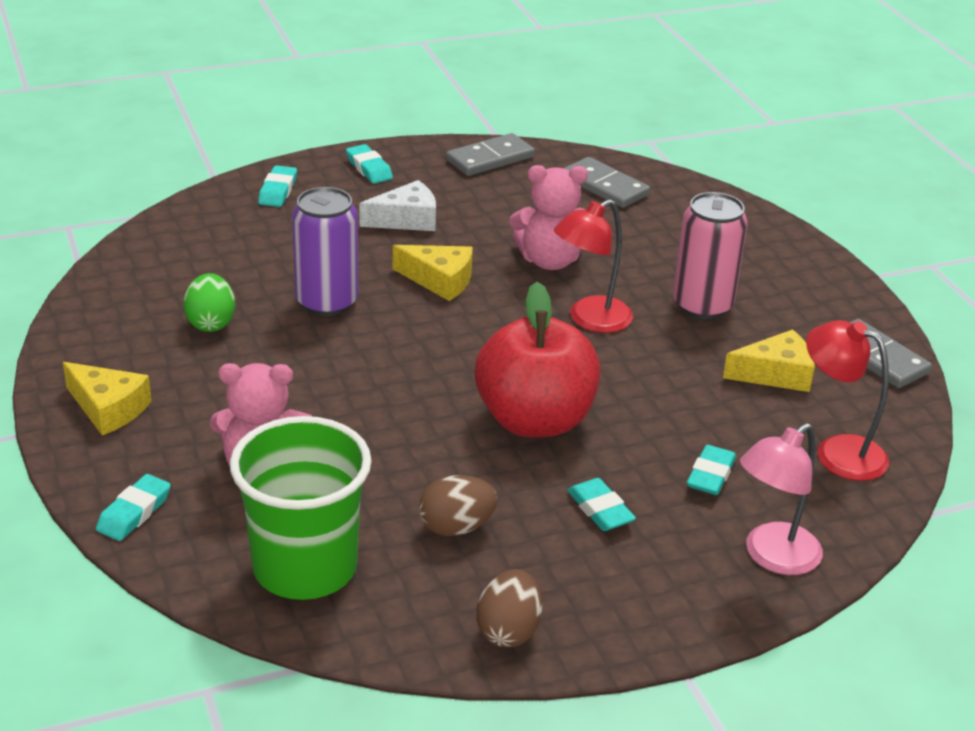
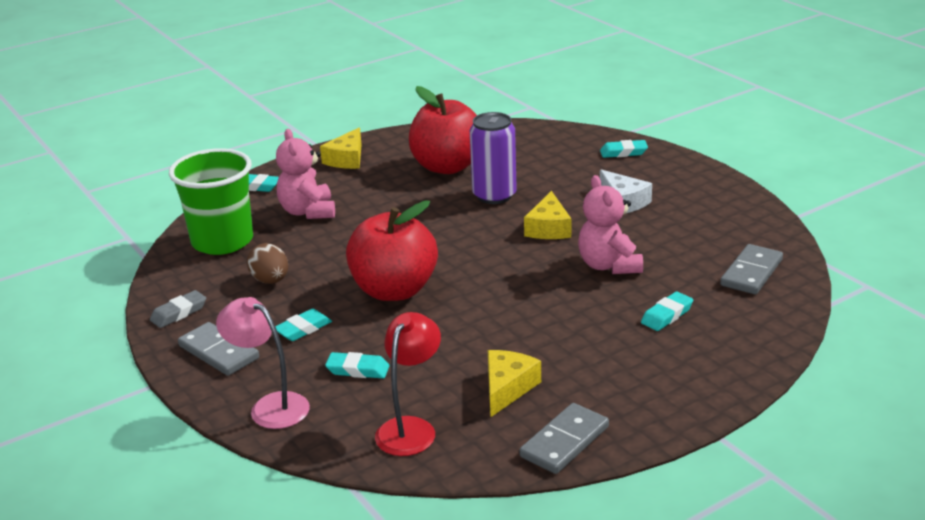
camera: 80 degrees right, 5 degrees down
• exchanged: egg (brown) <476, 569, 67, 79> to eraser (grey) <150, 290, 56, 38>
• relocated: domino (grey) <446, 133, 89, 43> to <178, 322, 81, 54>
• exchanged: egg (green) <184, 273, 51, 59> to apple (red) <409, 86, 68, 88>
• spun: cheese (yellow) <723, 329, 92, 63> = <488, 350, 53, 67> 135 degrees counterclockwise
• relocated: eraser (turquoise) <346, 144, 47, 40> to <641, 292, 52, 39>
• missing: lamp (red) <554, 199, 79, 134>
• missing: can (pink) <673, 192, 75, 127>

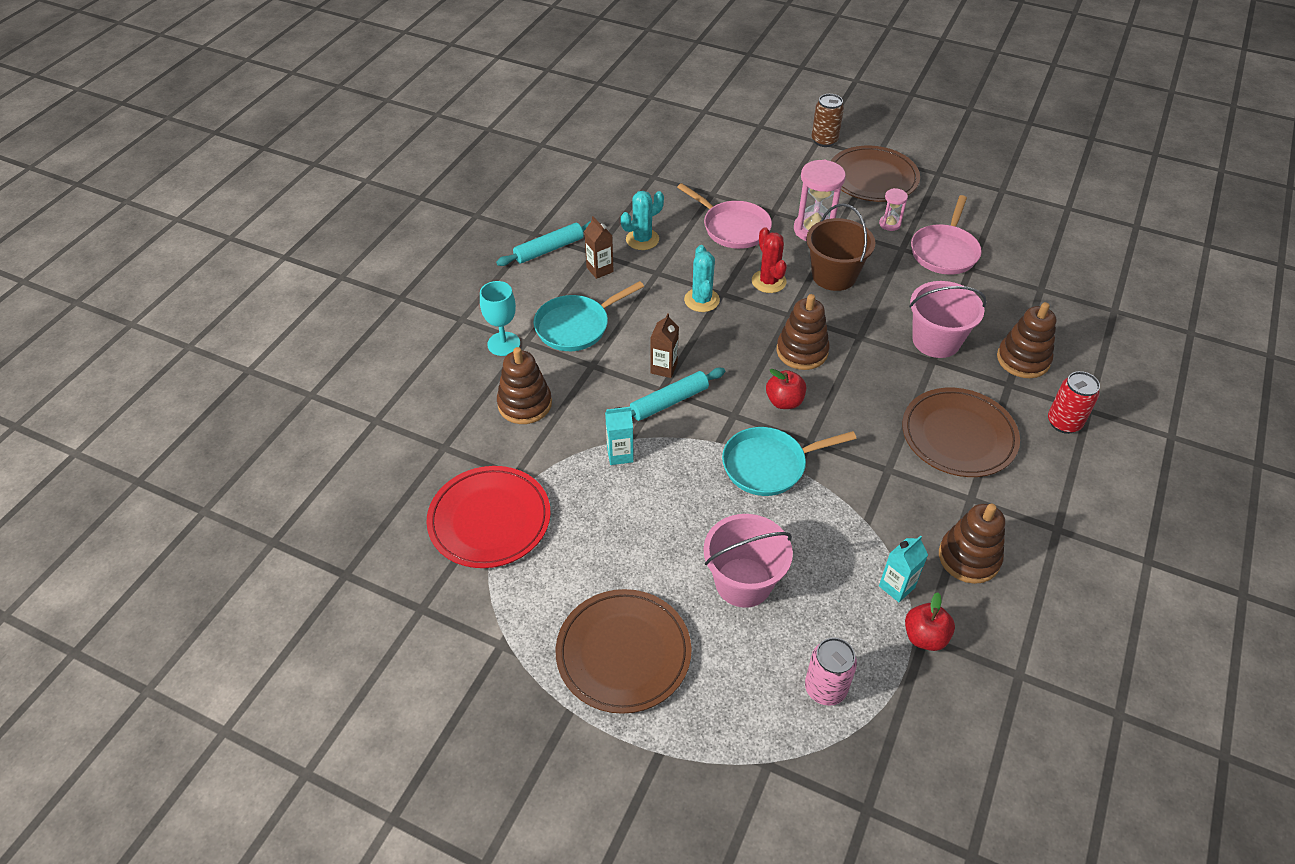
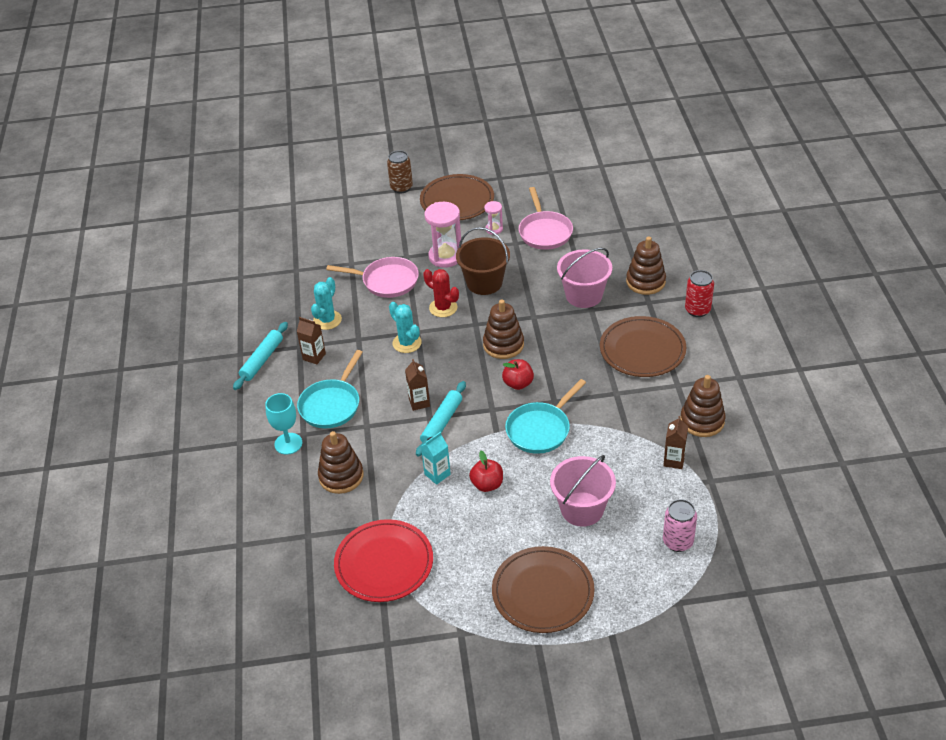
camera: 30 degrees left, 5 degrees down
• relocated: apple (red) <905, 592, 50, 59> to <469, 451, 34, 41>
• colour: carton (turquoise) <879, 535, 49, 67> to carton (brown) <663, 416, 25, 53>

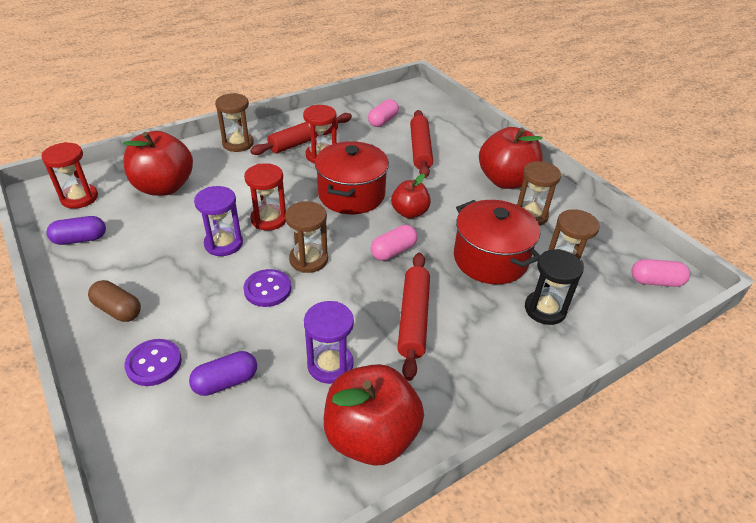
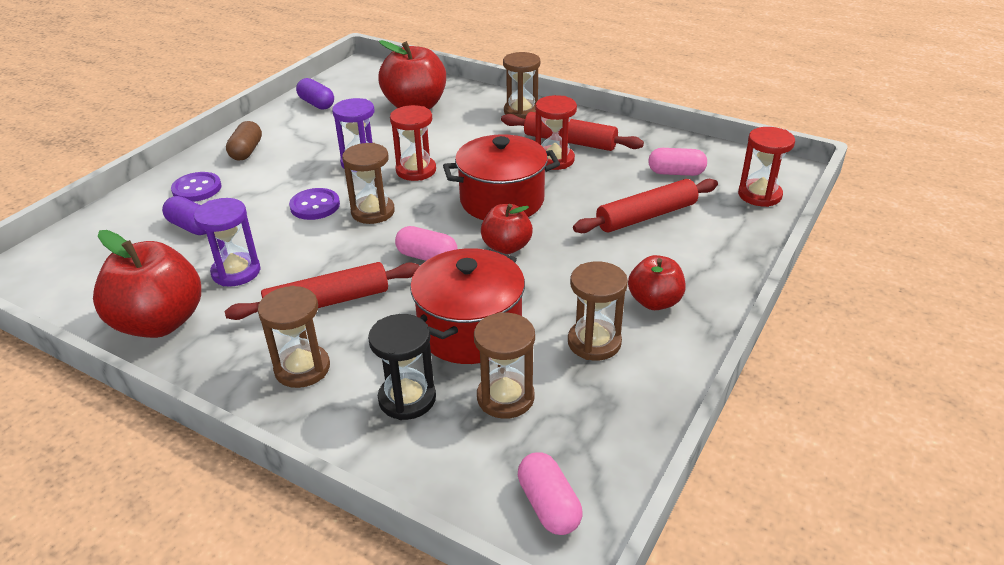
camera: 65 degrees right, 5 degrees down
• appeared: hourglass (brown) <258, 285, 72, 103>
• size: apple (red) <479, 127, 64, 62> = <628, 255, 57, 55> x0.58
• relocated: hourglass (red) <41, 142, 57, 67> to <738, 127, 57, 80>

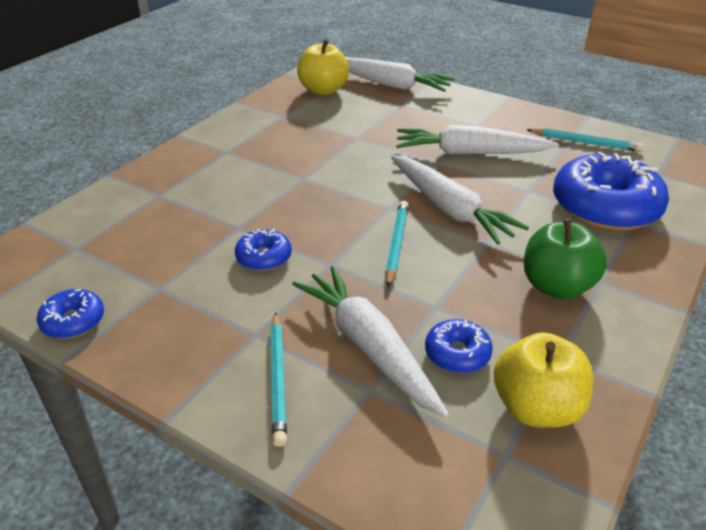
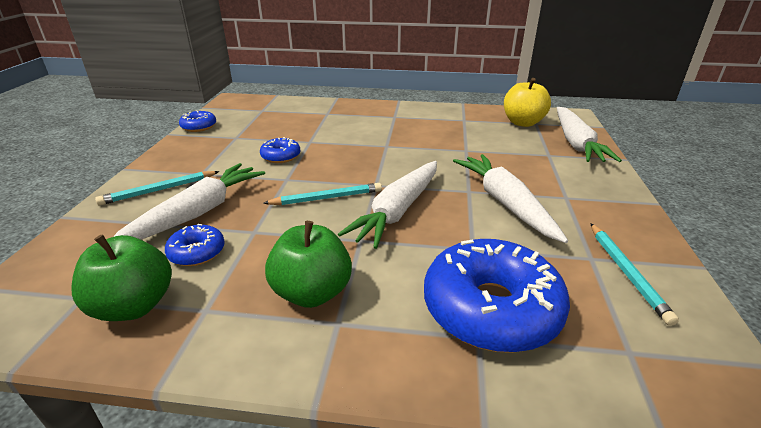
camera: 65 degrees right, 5 degrees down
• colour: apple (yellow) <494, 332, 100, 96> to apple (green) <71, 234, 101, 87>

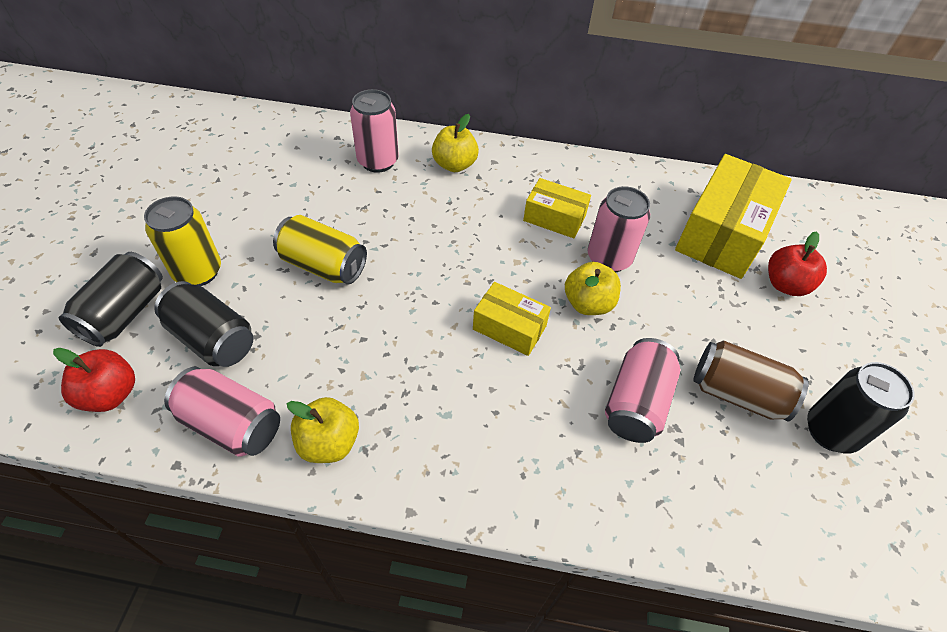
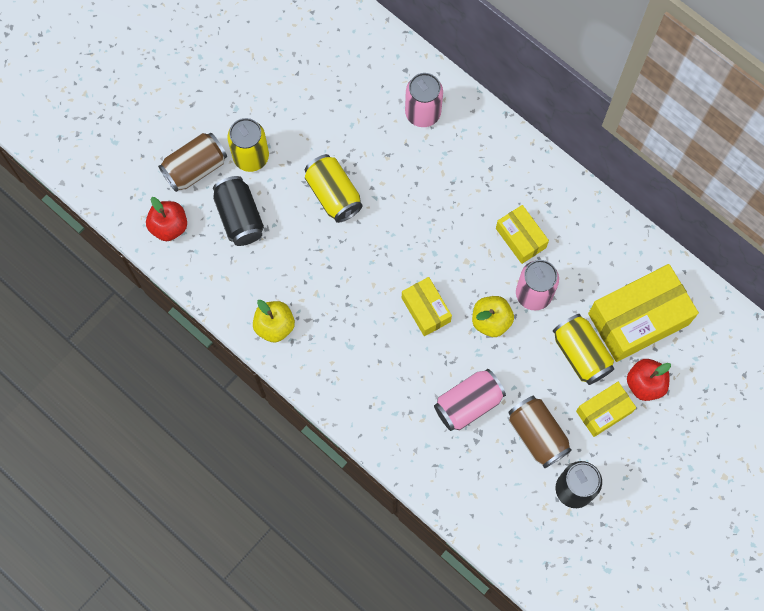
camera: 35 degrees right, 20 degrees up
• colour: can (black) <59, 252, 104, 95> to can (brown) <158, 133, 69, 59>
• appeared: can (yellow) <553, 314, 61, 71>
• appeared: box (yellow) <576, 382, 60, 55>
• missing: can (pink) <164, 367, 116, 89>
• missing: apple (yellow) <432, 114, 47, 58>

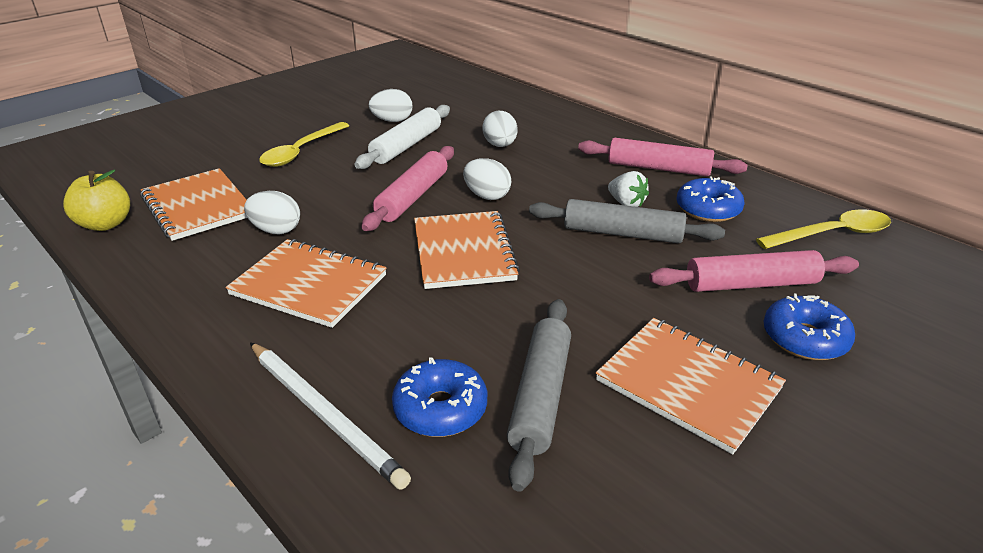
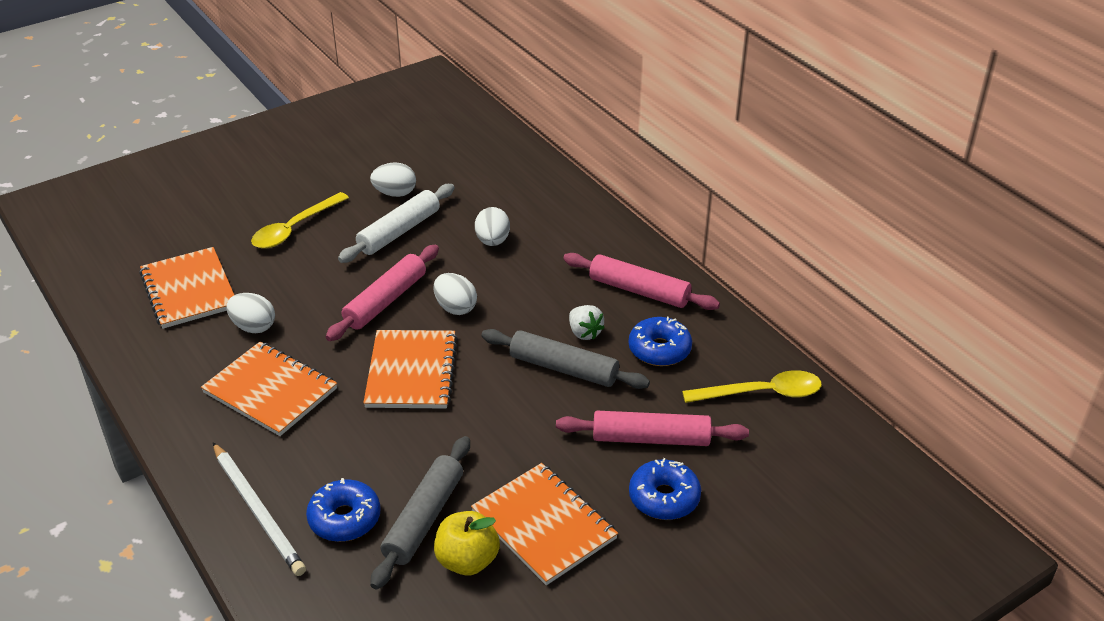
camera: 10 degrees right, 5 degrees up
• relocated: apple (yellow) <63, 170, 67, 61> to <434, 511, 66, 64>

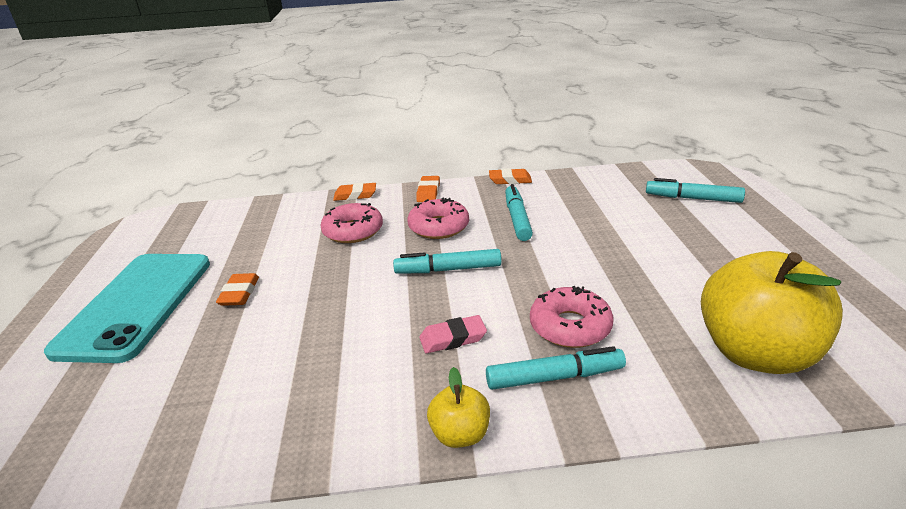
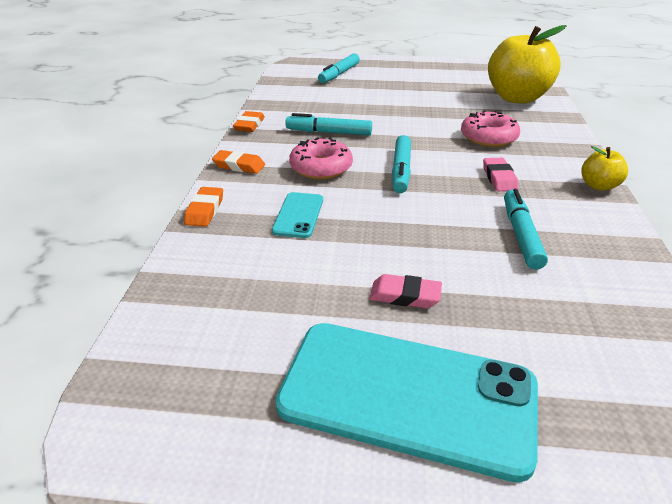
camera: 80 degrees left, 5 degrees up
• exchanged: donut (pink) <320, 203, 63, 40> to phone (turquoise) <272, 192, 51, 46>
• colour: eraser (orange) <216, 273, 43, 33> to eraser (pink) <369, 274, 73, 34>
• relocated: marker (turquoise) <486, 346, 140, 44> to <504, 189, 44, 81>

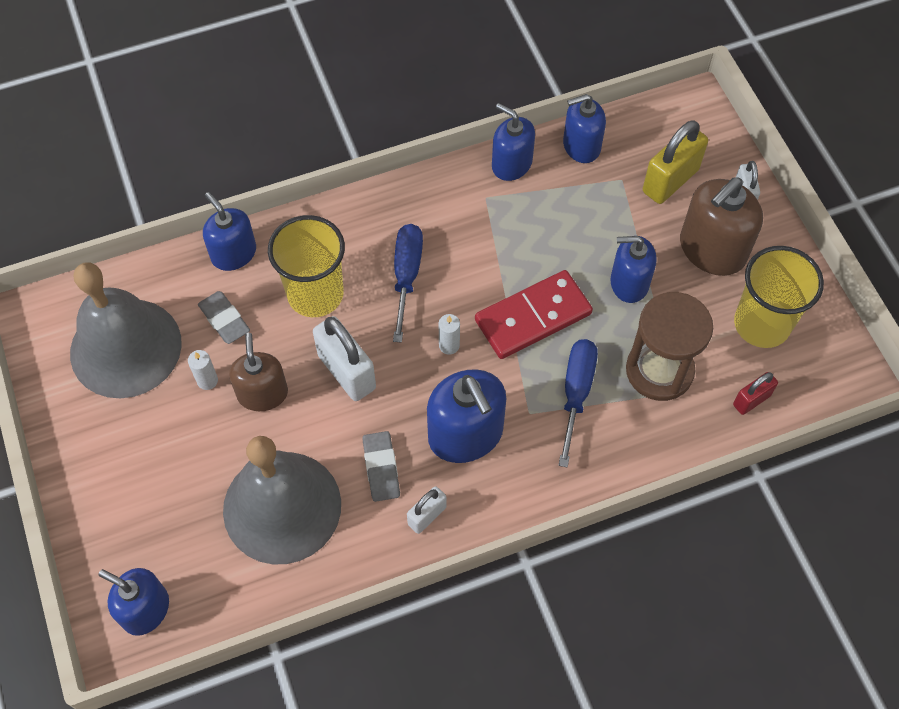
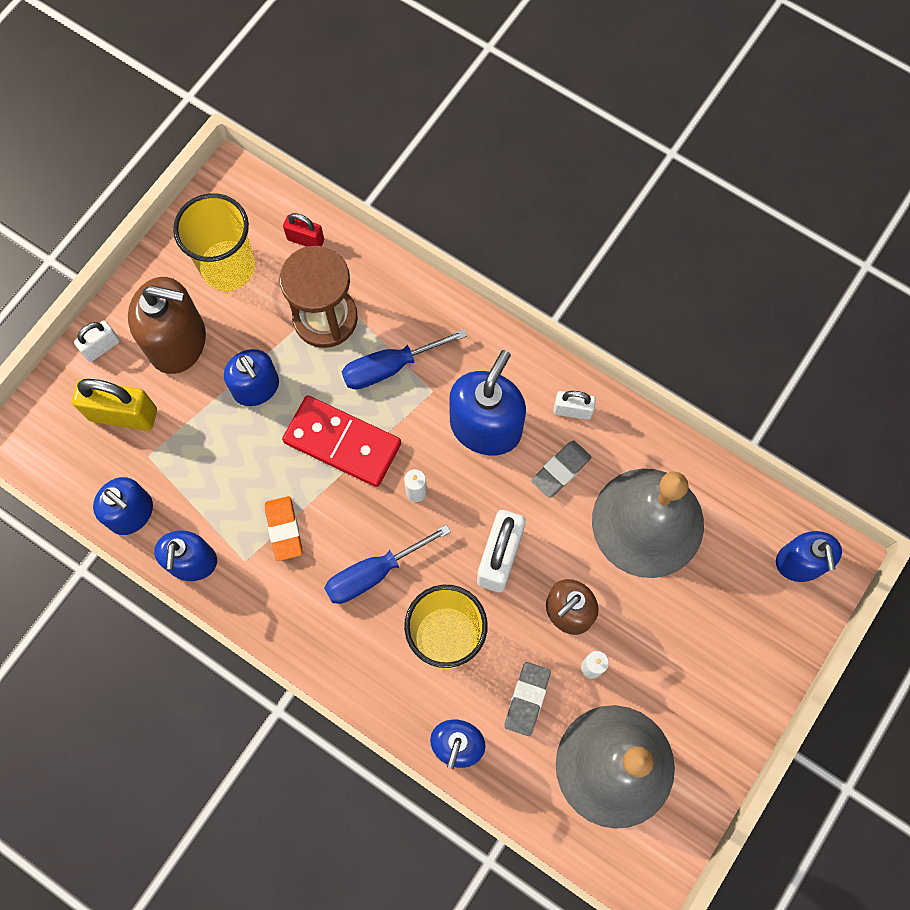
camera: 125 degrees left, 10 degrees up
• appeared: eraser (orange) <265, 496, 37, 65>

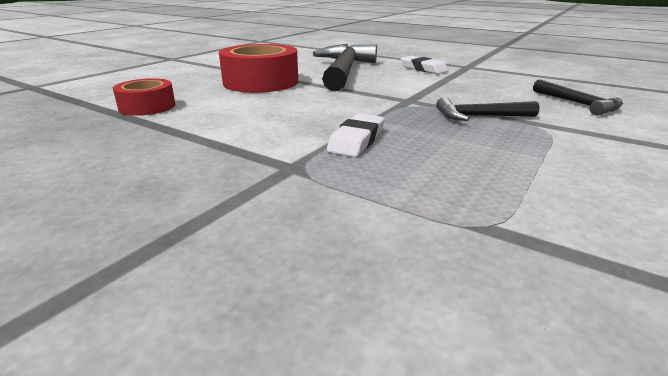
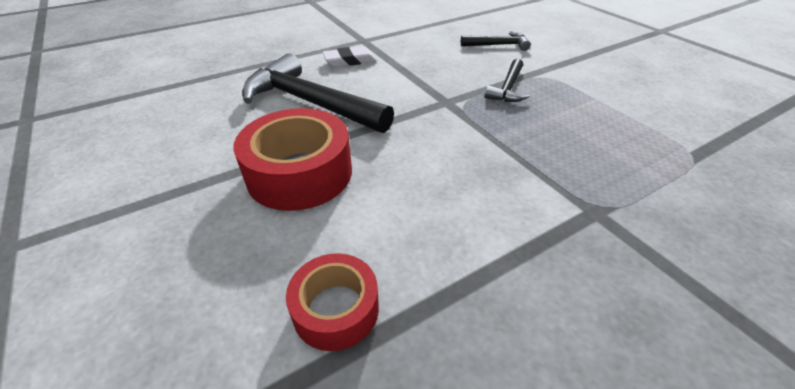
camera: 65 degrees left, 15 degrees up
• missing: eraser (white) <327, 114, 57, 43>

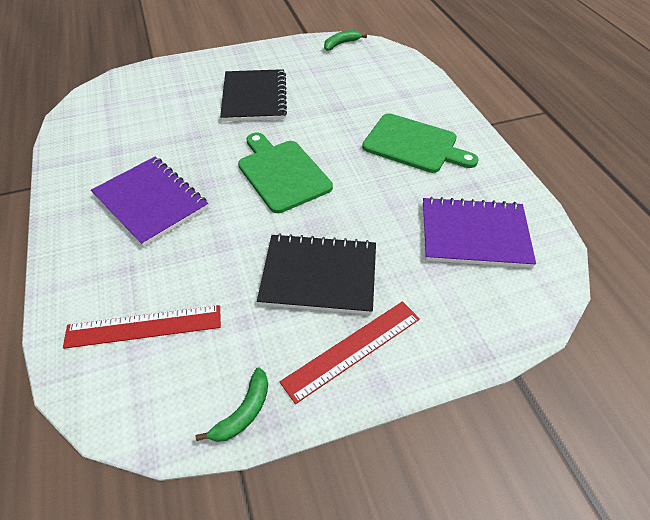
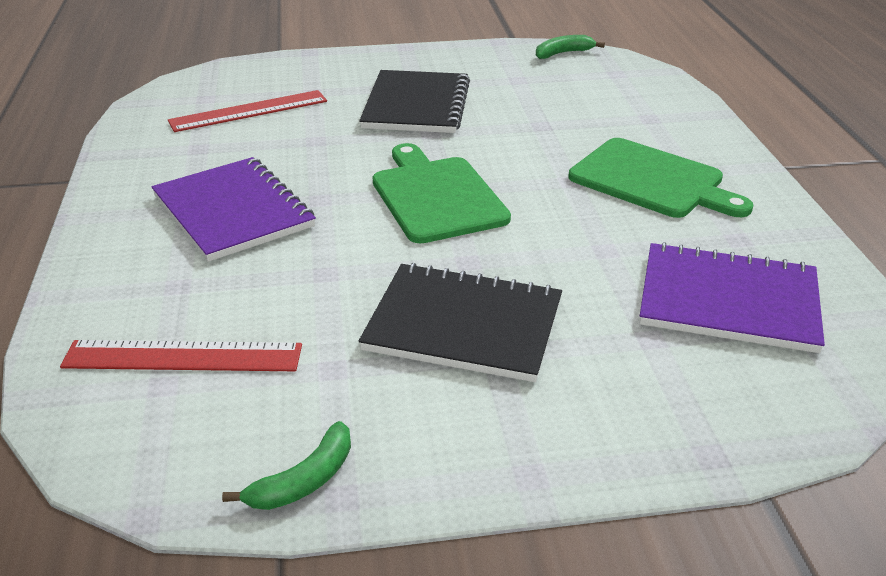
camera: 10 degrees right, 15 degrees down
• relocated: ruler (red) <280, 301, 140, 103> to <168, 90, 159, 42>

